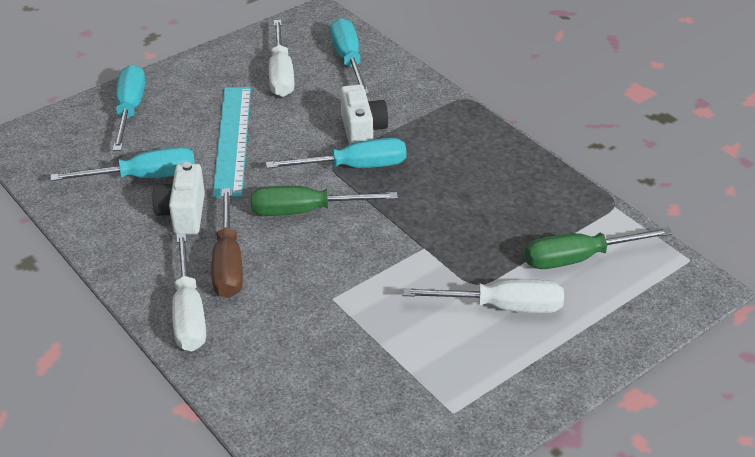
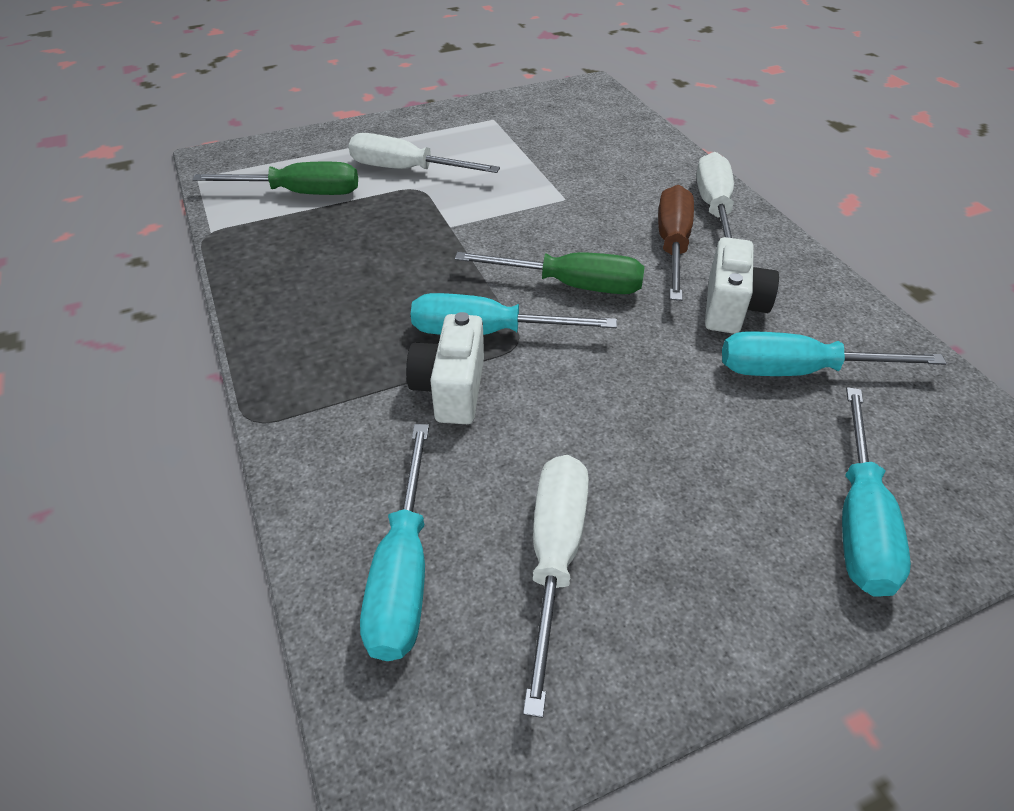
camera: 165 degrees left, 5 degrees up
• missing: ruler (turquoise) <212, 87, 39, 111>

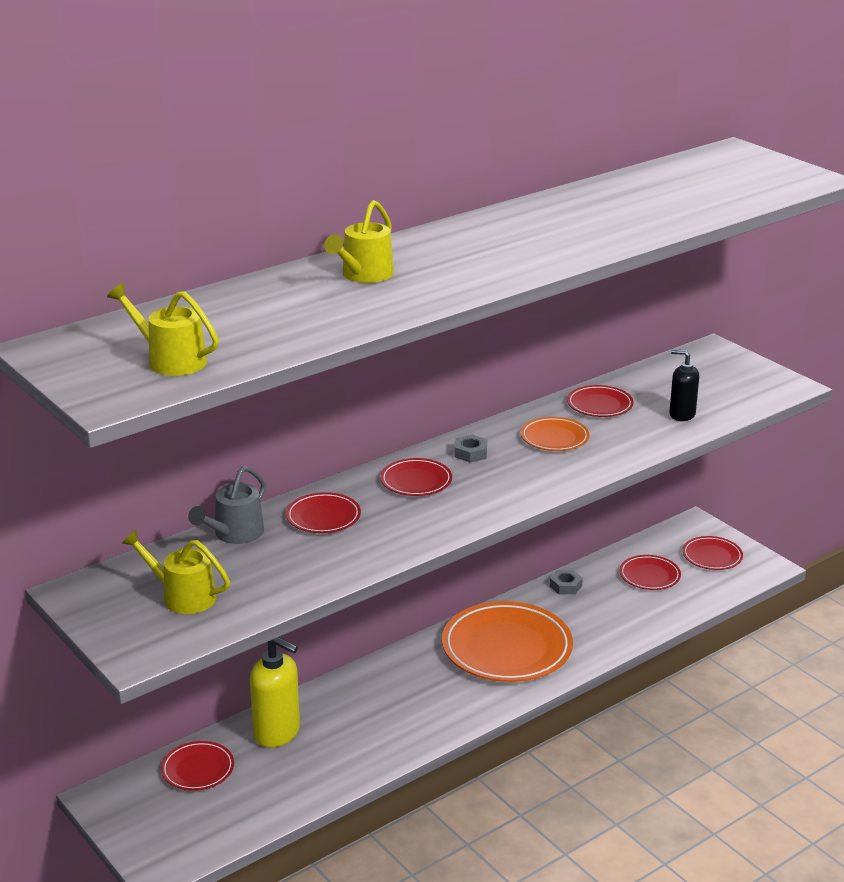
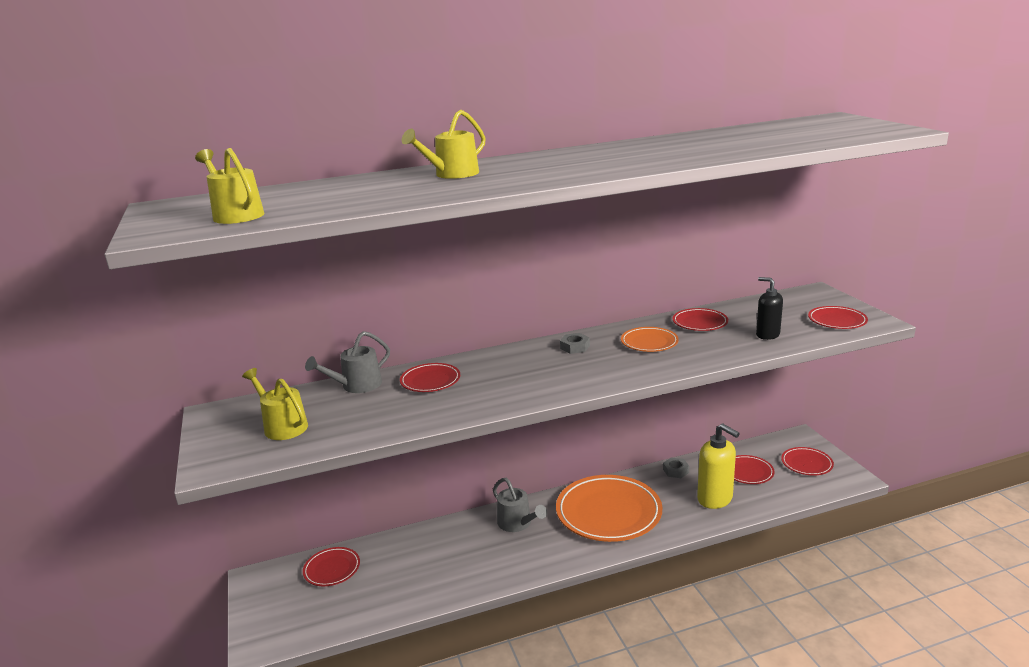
camera: 20 degrees right, 5 degrees down
• appeared: watering can (grey) <493, 478, 54, 54>
• relocated: soap dispenser (yellow) <250, 637, 50, 111> to <697, 424, 43, 85>
• relocated: plate (red) <380, 458, 72, 38> to <808, 306, 60, 23>

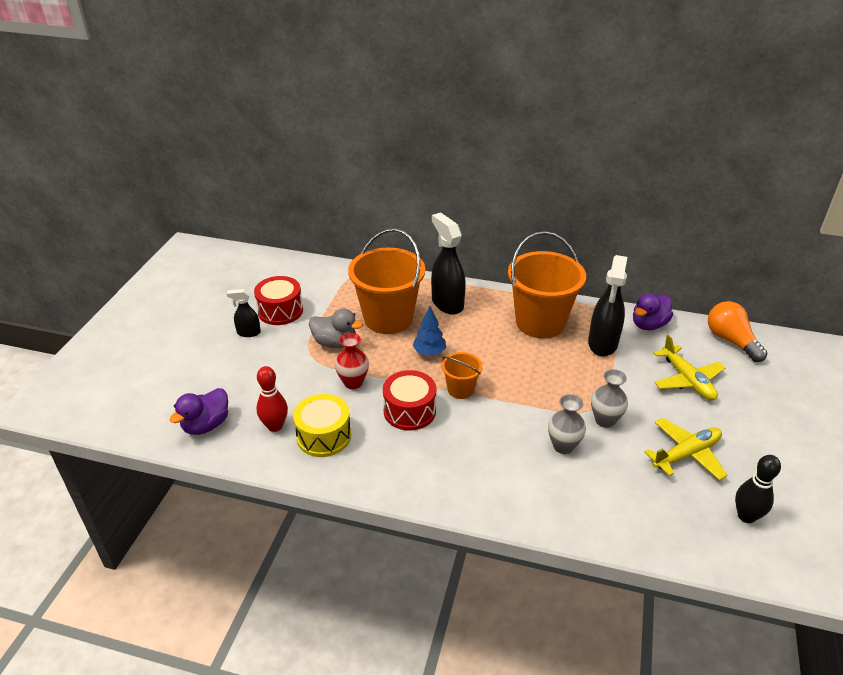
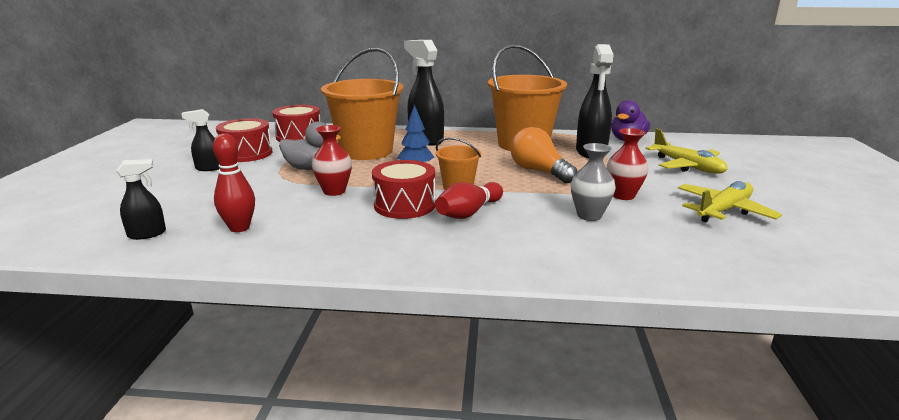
camera: 10 degrees left, 15 degrees down
• exchanged: duck (purple) <170, 388, 58, 47> to spray bottle (black) <116, 159, 50, 81>
• appeared: drum (red) <272, 105, 48, 37>
• appeared: bowling pin (red) <435, 182, 68, 37>
• relocated: light bulb (orange) <708, 301, 59, 61> to <510, 127, 68, 56>
• colour: vase (grey) <591, 369, 37, 59> to vase (red) <607, 128, 42, 72>
• missing: drum (yellow) <293, 394, 58, 63>
• missing: bowling pin (black) <735, 455, 46, 68>

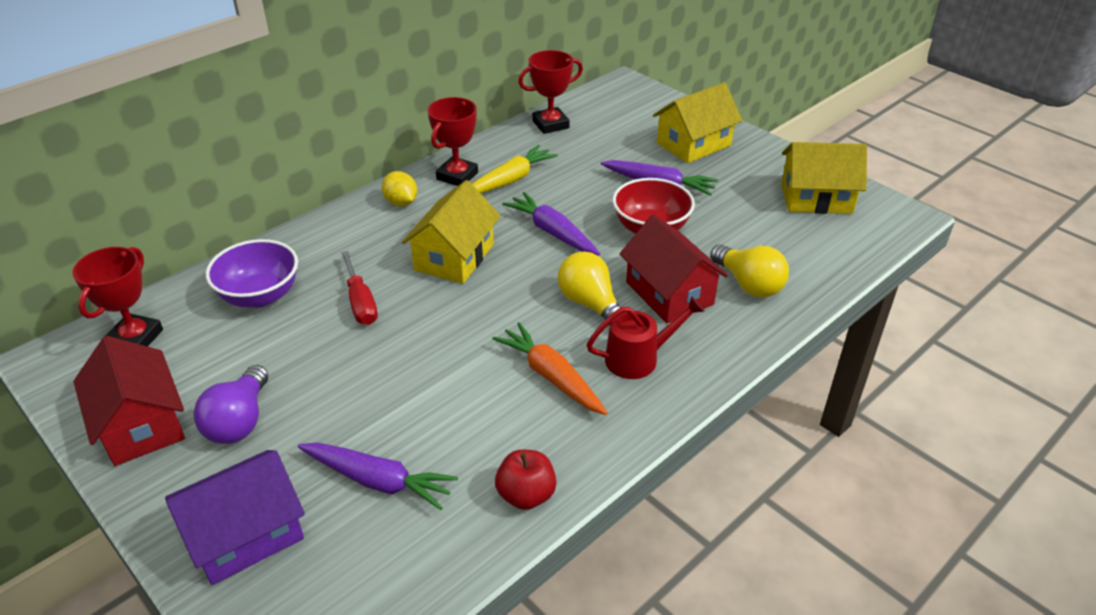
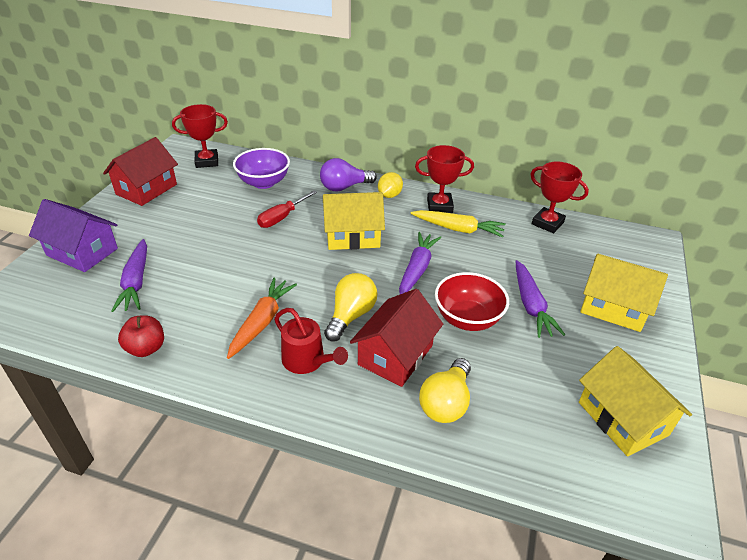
camera: 60 degrees right, 0 degrees up
• relocated: light bulb (purple) <194, 365, 74, 79> to <320, 158, 57, 33>

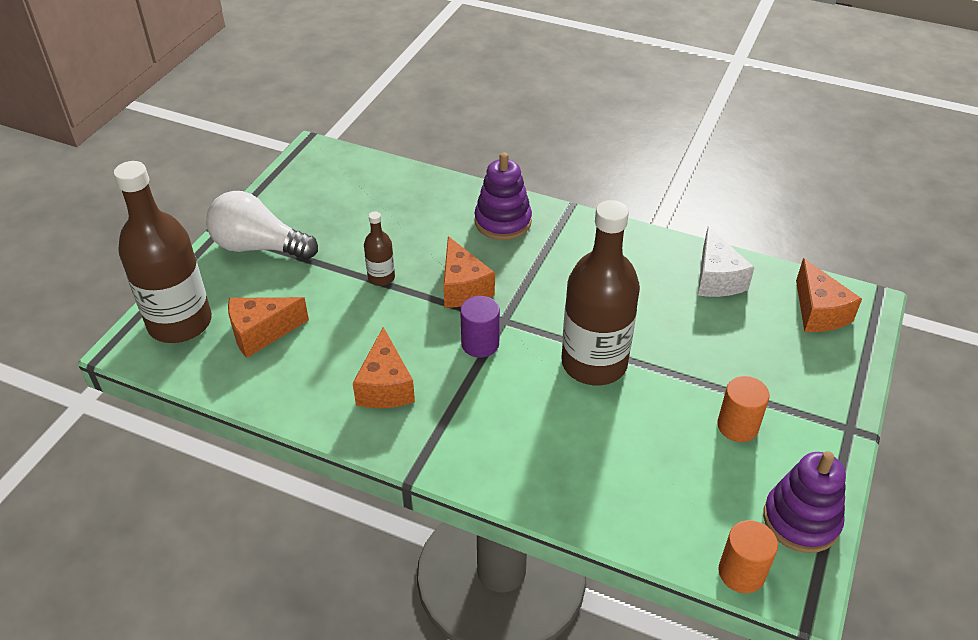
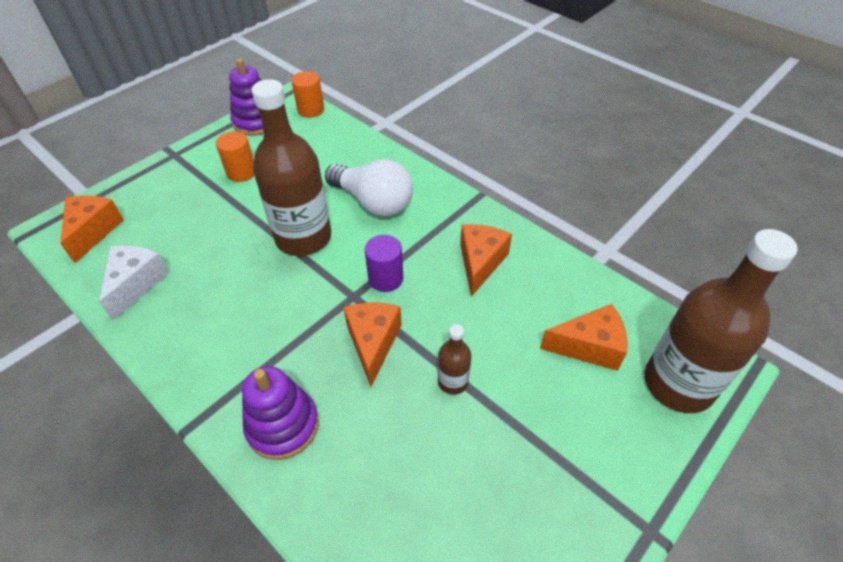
camera: 160 degrees left, 5 degrees up
• relocated: light bulb (white) <206, 191, 112, 69> to <325, 159, 88, 58>

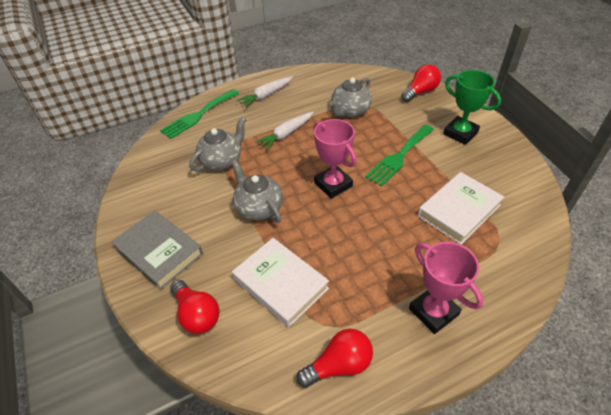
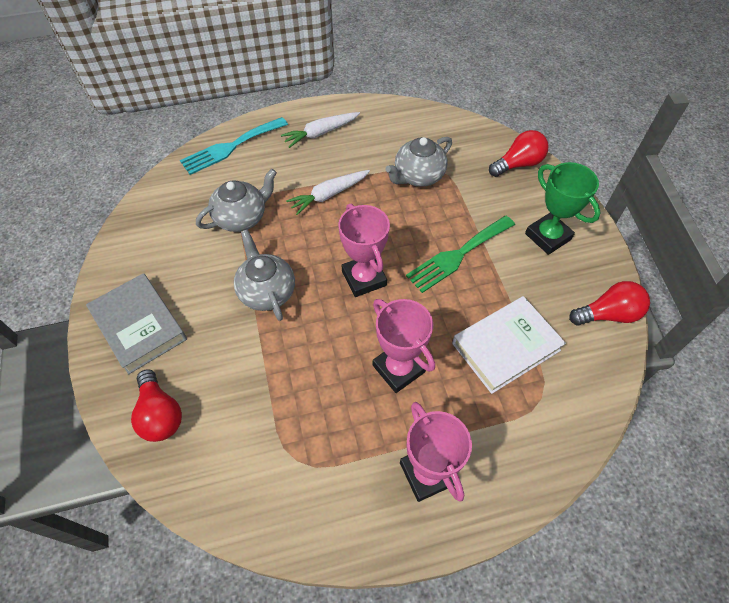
camera: 10 degrees right, 10 degrees up
• colour: fork (green) <160, 89, 79, 50> to fork (turquoise) <180, 117, 108, 58>
• appeared: trophy (pink) <373, 299, 62, 94>
• relocated: light bulb (red) <296, 329, 77, 59> to <569, 281, 81, 45>
• missing: book (white) <232, 238, 97, 89>

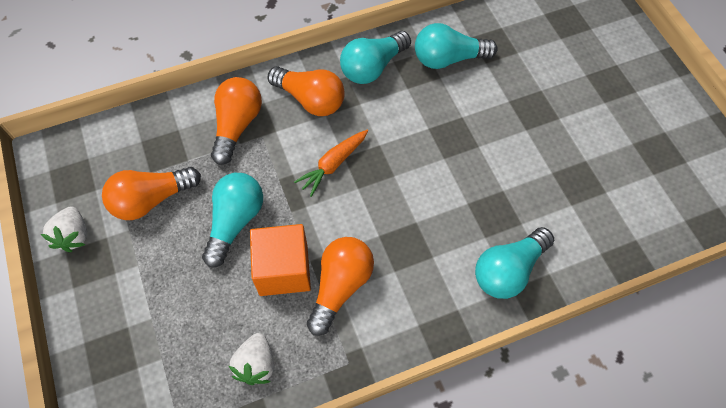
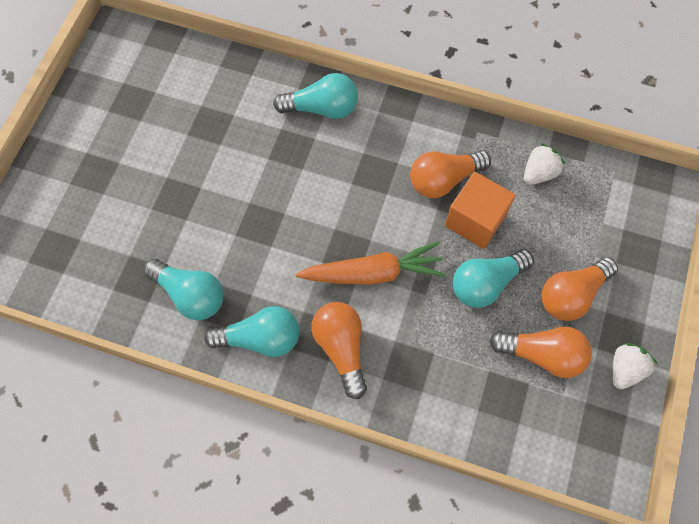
camera: 140 degrees left, 5 degrees up
• size: carrot (orange) <294, 130, 74, 67> = <296, 241, 150, 44> x1.56
• relocated: light bulb (orange) <211, 77, 51, 88> to <541, 257, 77, 64>

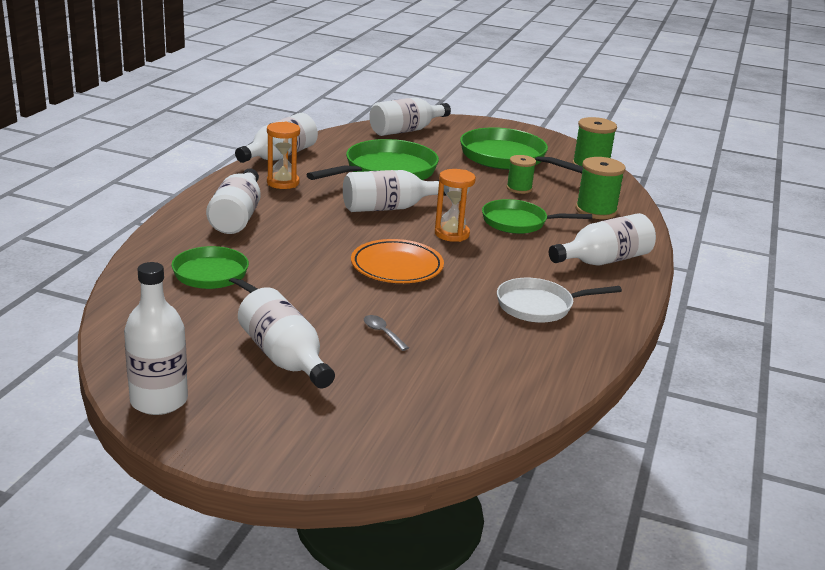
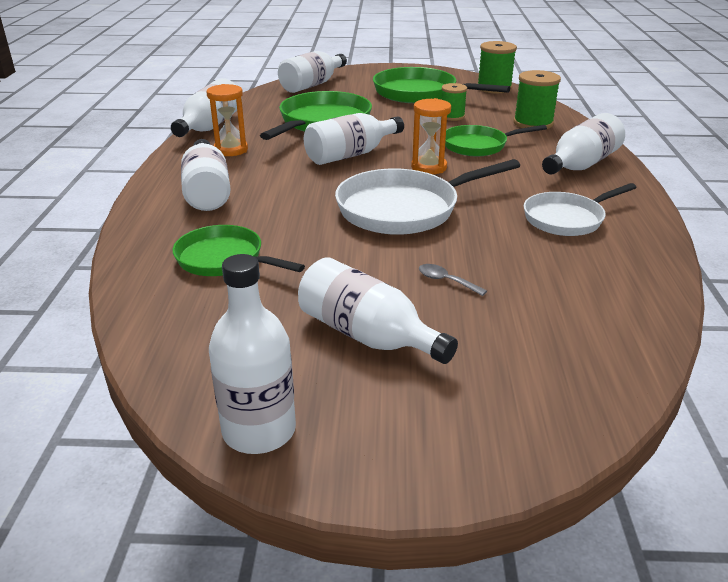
camera: 15 degrees left, 5 degrees up
• exchanged: plate (orange) <351, 239, 93, 44> to pan (white) <335, 159, 185, 76>

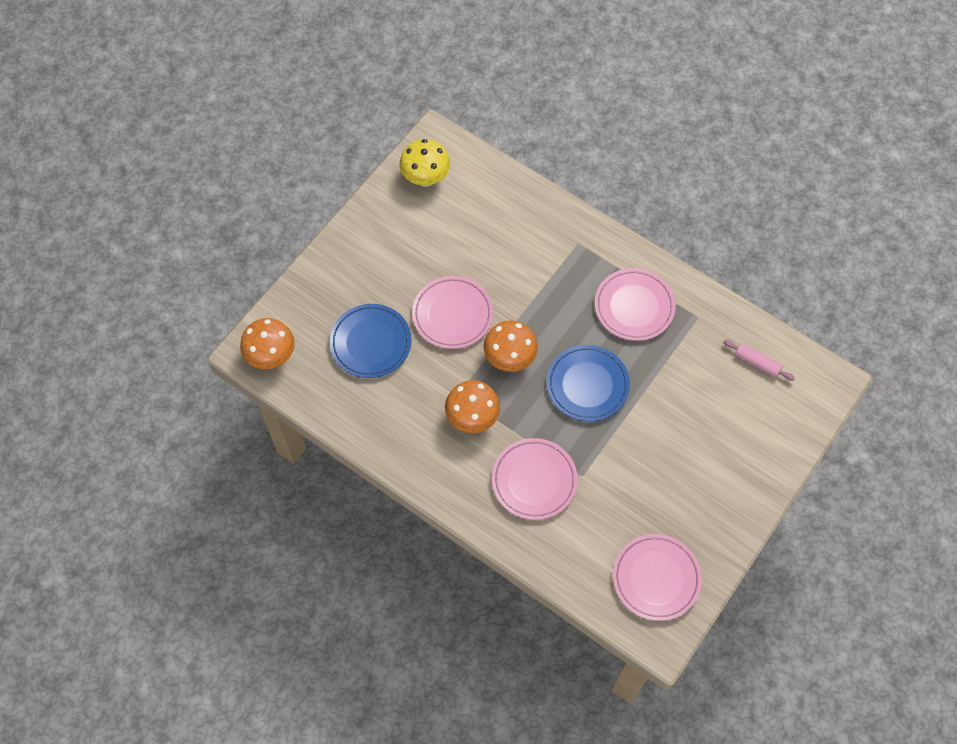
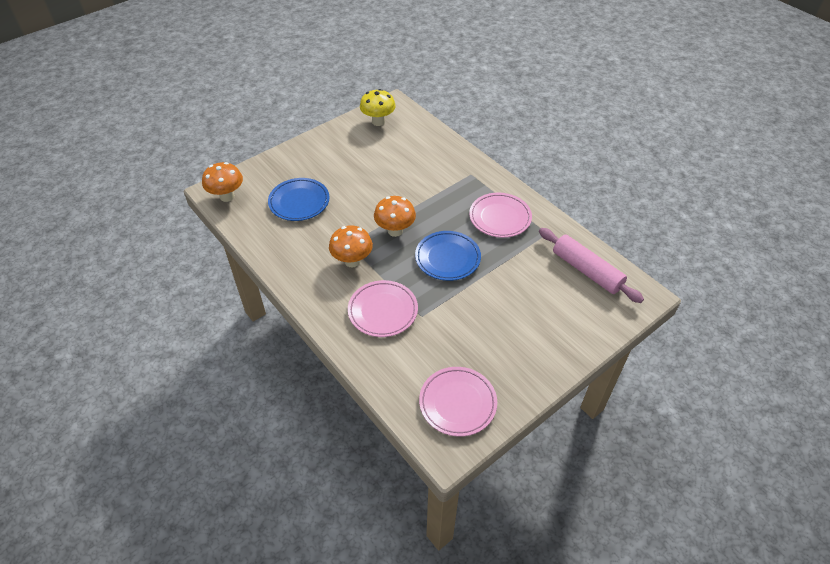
camera: 15 degrees right, 15 degrees down
• size: rolling pin (pink) <723, 340, 72, 41> = <539, 228, 105, 75> x1.99
• missing: plate (pink) <412, 276, 81, 73>

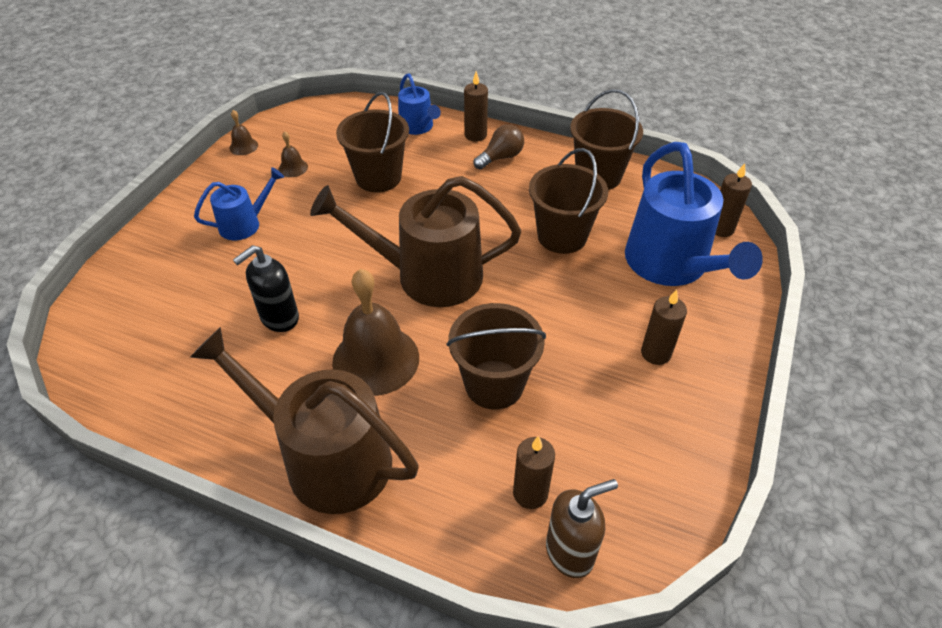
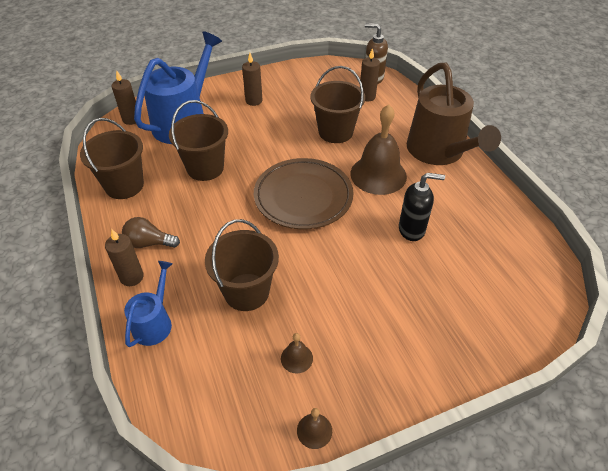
camera: 135 degrees left, 0 degrees up
• exchanged: watering can (brown) <310, 176, 211, 131> to plate (brown) <254, 158, 99, 72>
• missing: watering can (blue) <194, 167, 90, 73>

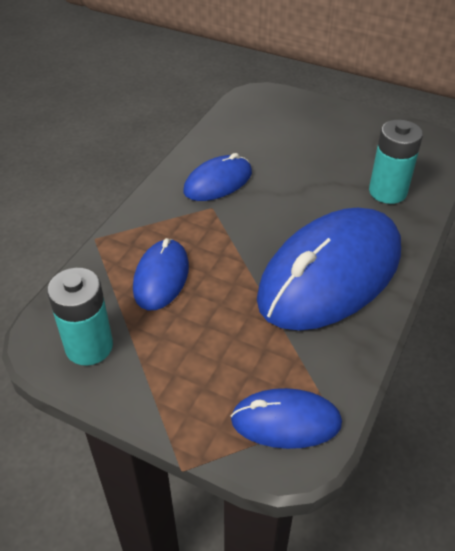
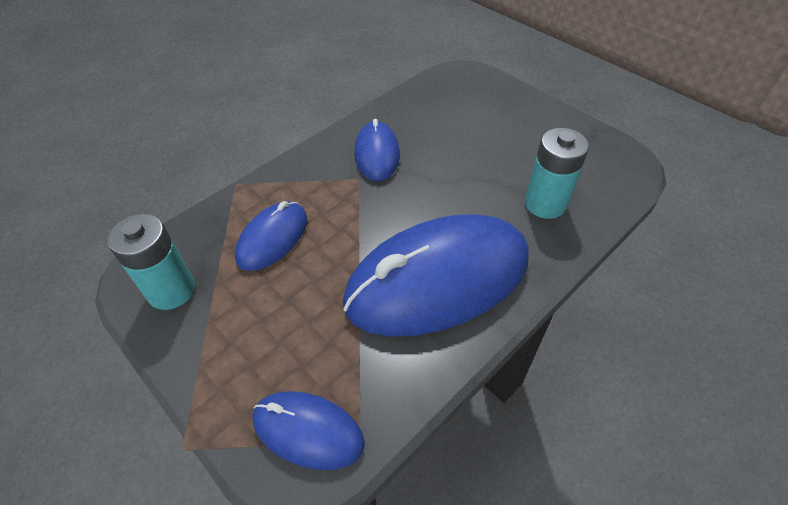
camera: 20 degrees right, 5 degrees up
• spun: mouse (blue) <183, 153, 69, 48> = <354, 119, 46, 62> 75 degrees counterclockwise

